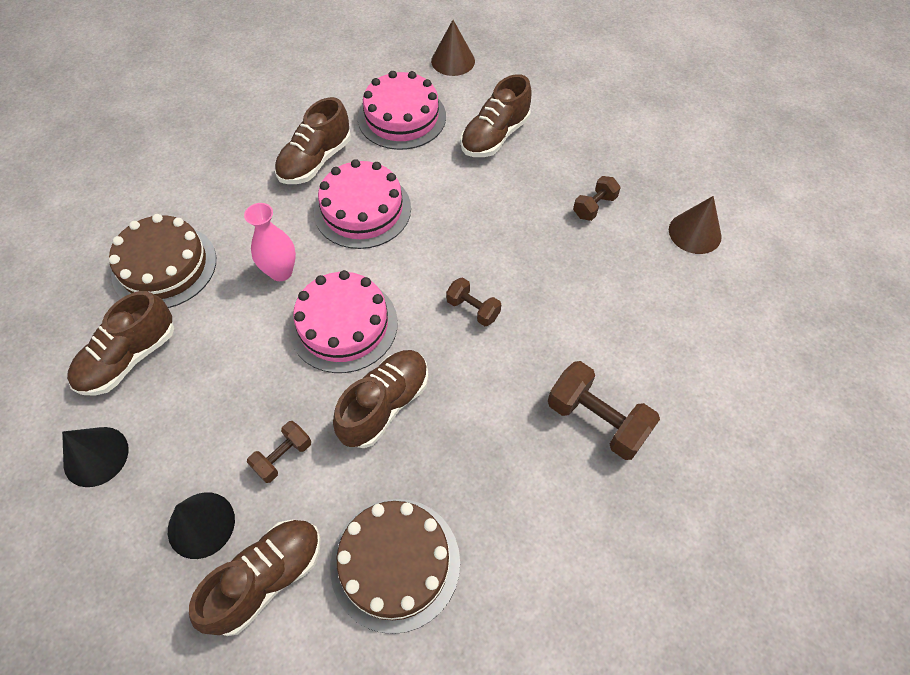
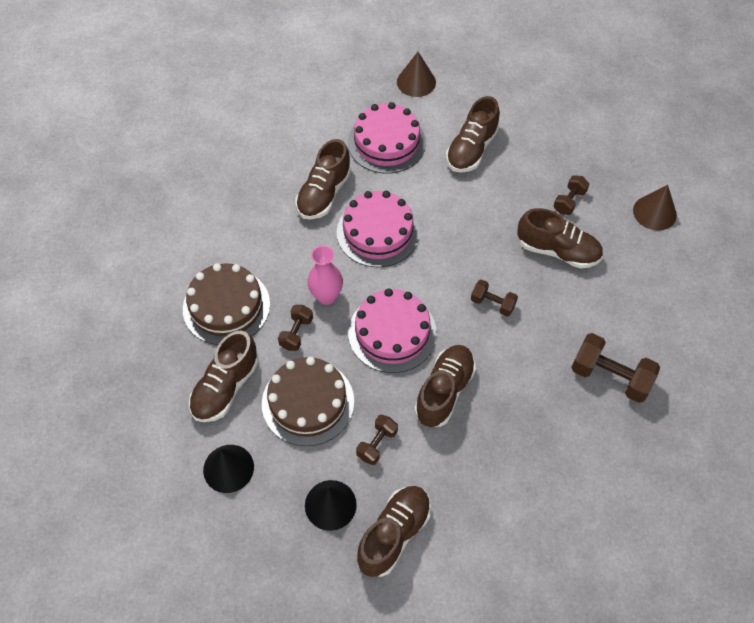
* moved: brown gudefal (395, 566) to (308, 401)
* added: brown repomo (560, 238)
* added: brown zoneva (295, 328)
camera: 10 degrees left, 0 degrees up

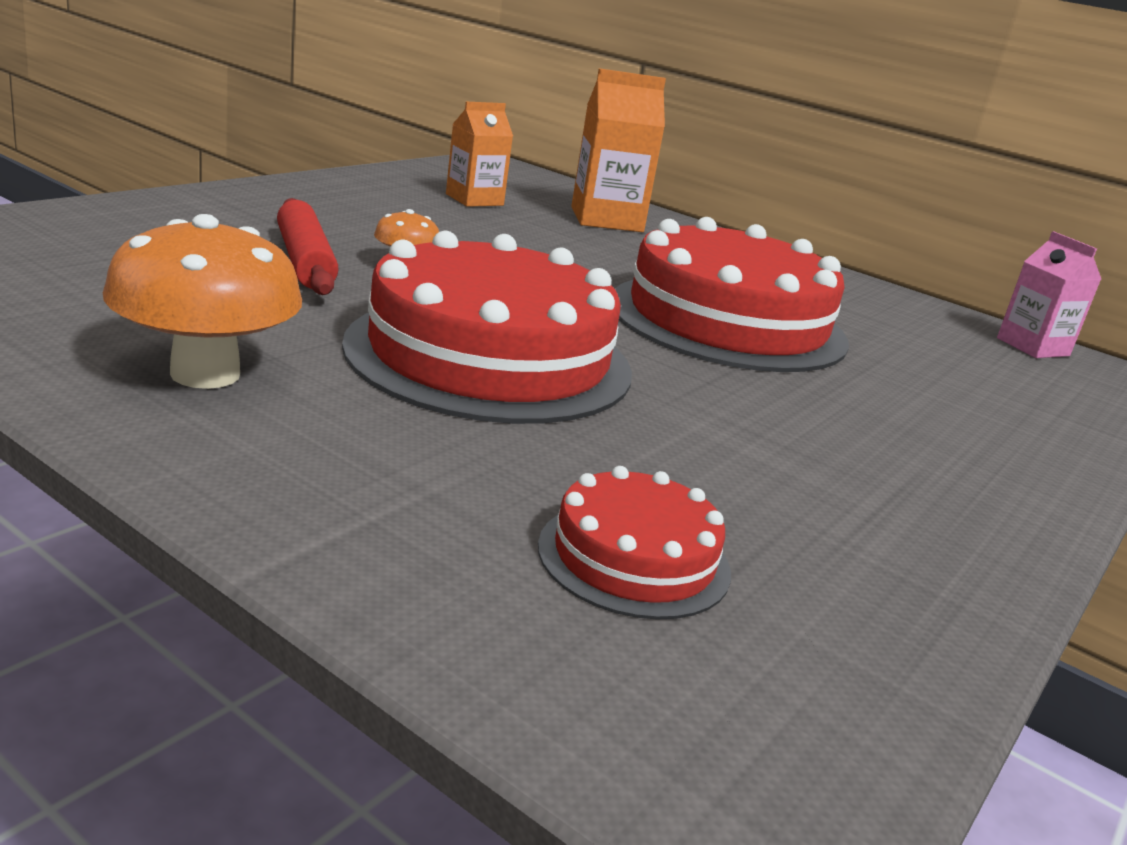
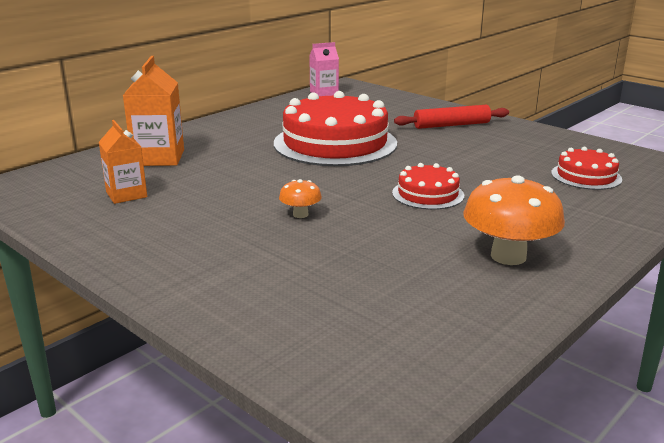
* moved: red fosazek (308, 246) to (451, 117)
* resized: red gudefal (487, 327) = (428, 186) x0.49
camera: 80 degrees left, 0 degrees up

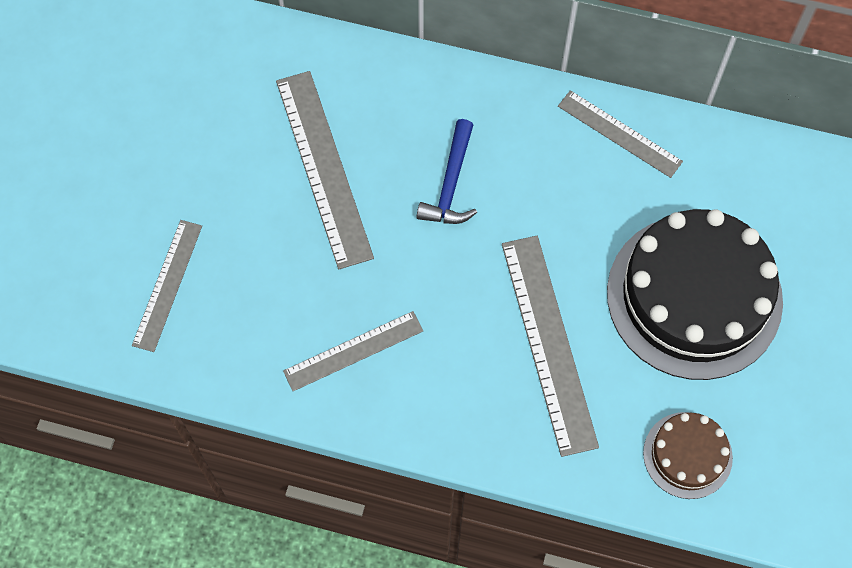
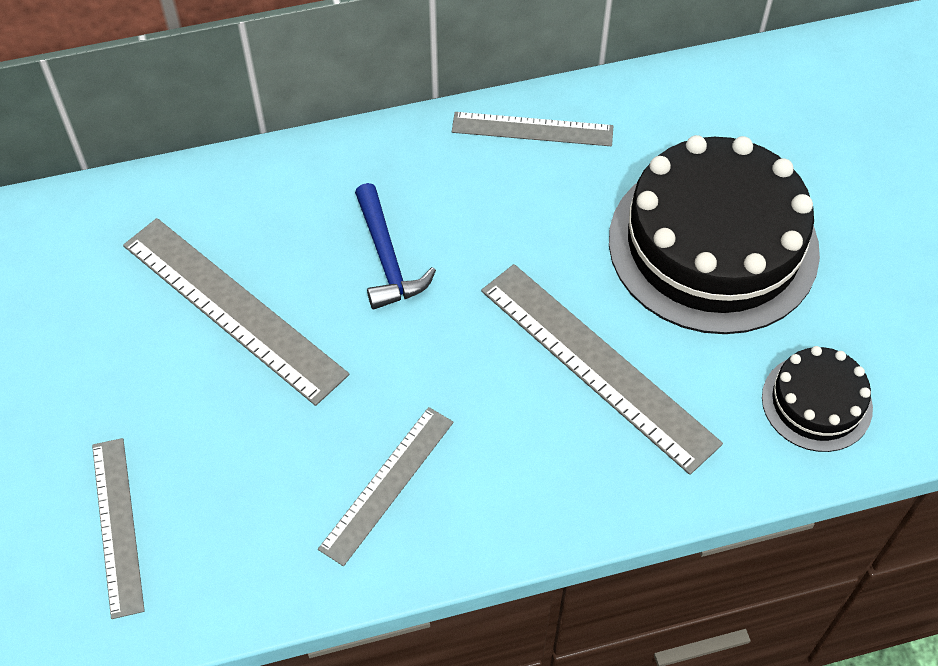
* recoloured: brown gudefal (688, 455) to black gudefal (817, 399)
camera: 30 degrees left, 10 degrees down

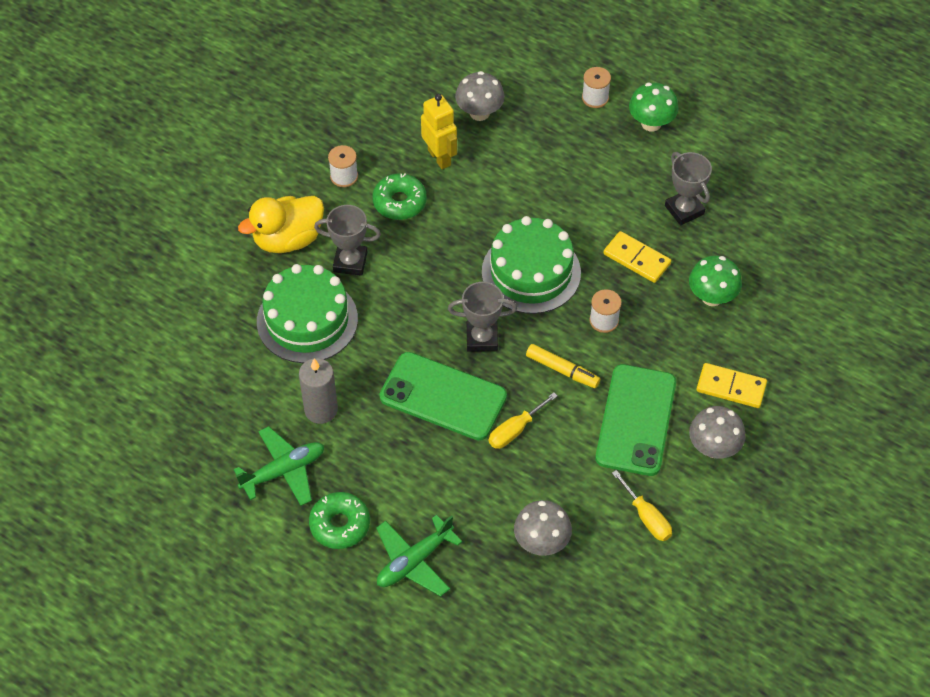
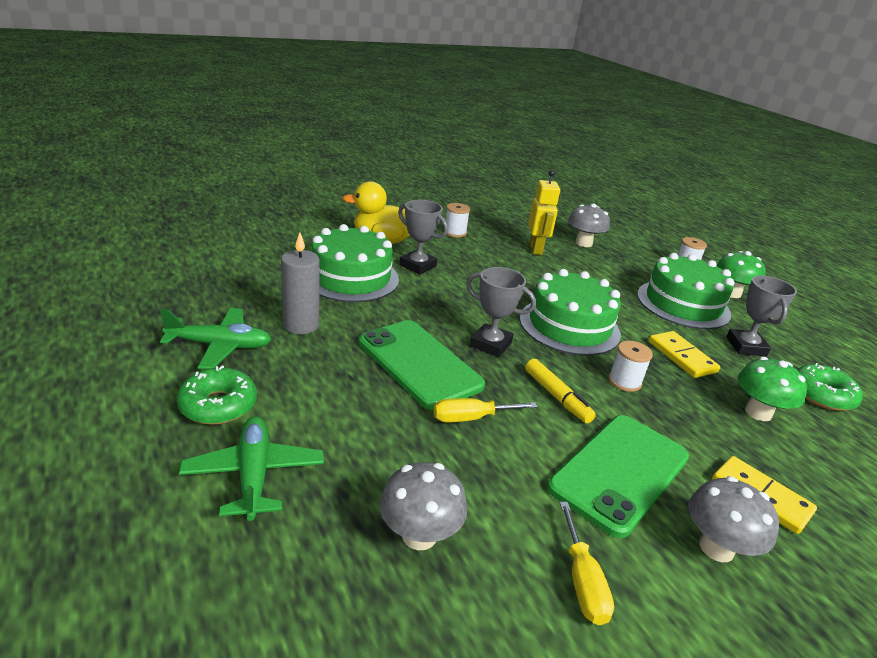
* moved: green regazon (399, 196) to (830, 387)
* turned: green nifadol (419, 556) = (251, 468) 90 degrees clockwise
* added: green gudefal (685, 291)
camera: 25 degrees right, 25 degrees down

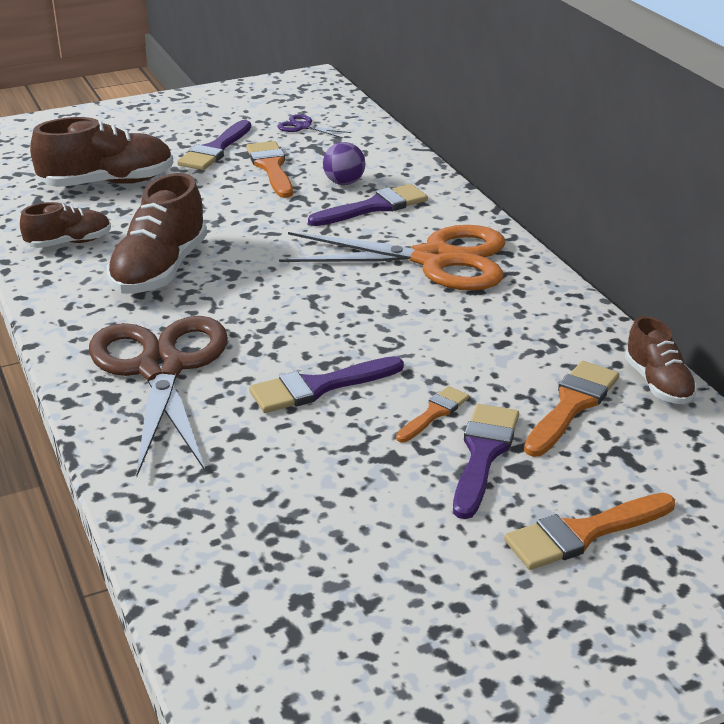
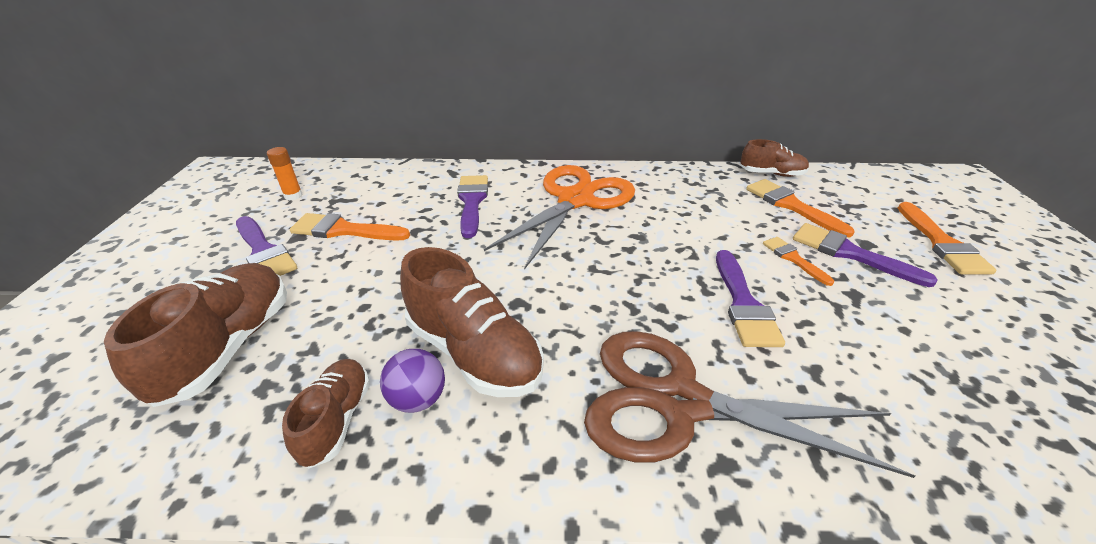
* replaced: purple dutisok (314, 126) to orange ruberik (285, 173)
* moved: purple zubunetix (344, 163) to (412, 381)
camera: 65 degrees left, 5 degrees up

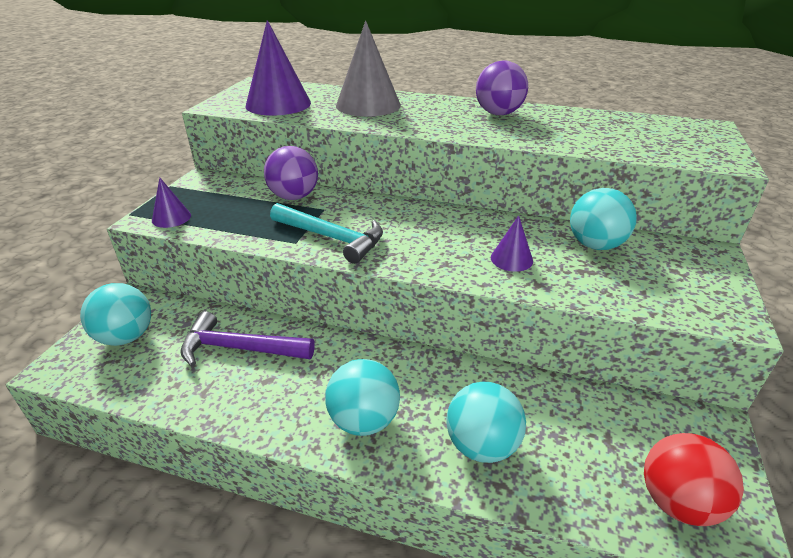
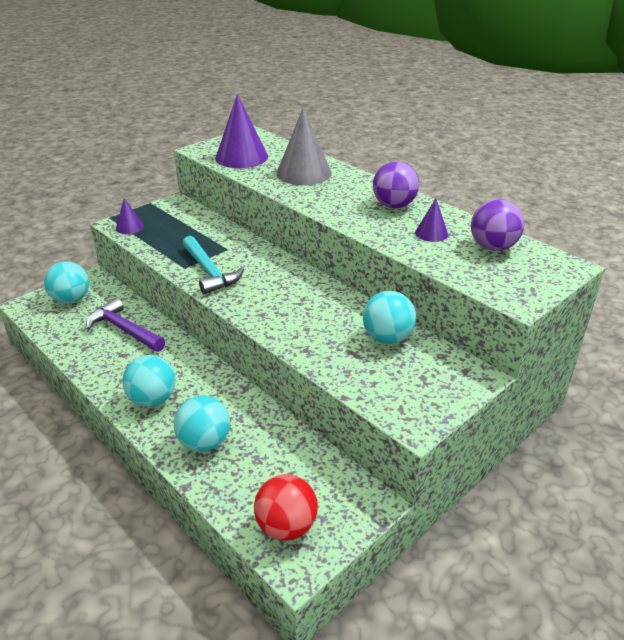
* moved: purple zubunetix (291, 173) to (497, 225)
* moved: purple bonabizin (512, 243) to (431, 220)
camera: 30 degrees right, 0 degrees up

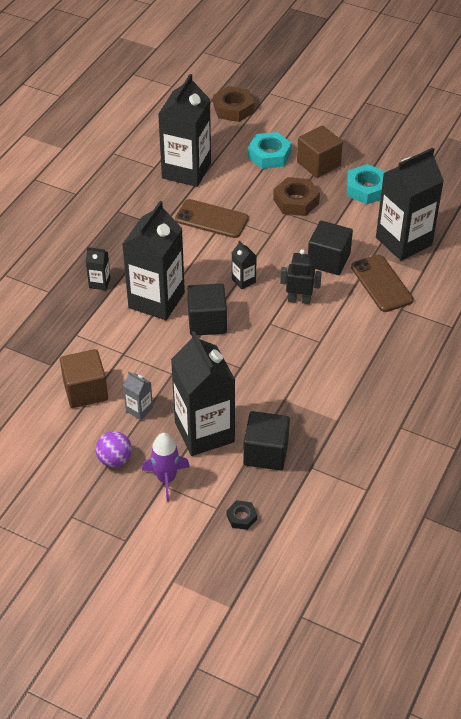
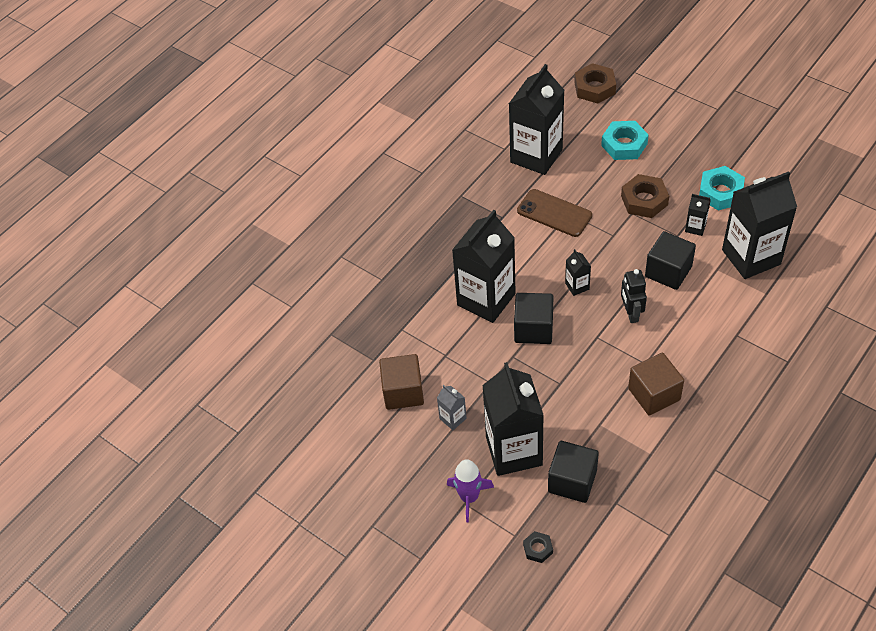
* moved: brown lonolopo (320, 152) to (656, 384)
* moved: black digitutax (98, 268) to (698, 215)
* turned: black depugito (301, 276) = (634, 296) 120 degrees counterclockwise
* removed: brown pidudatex (382, 283)
* removed: purple zubunetix (114, 449)
camera: 15 degrees right, 5 degrees up

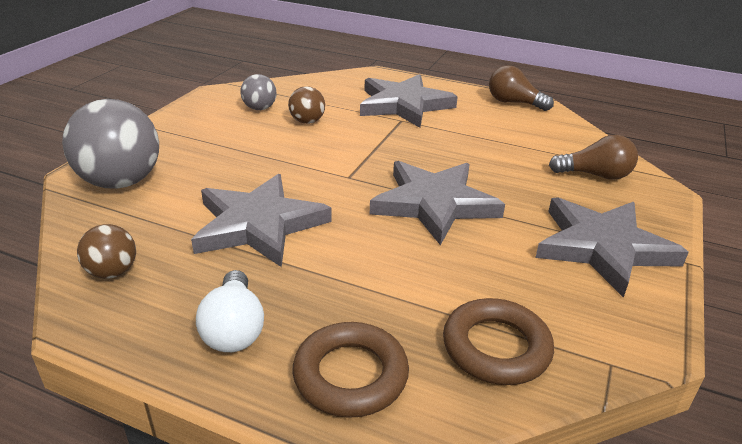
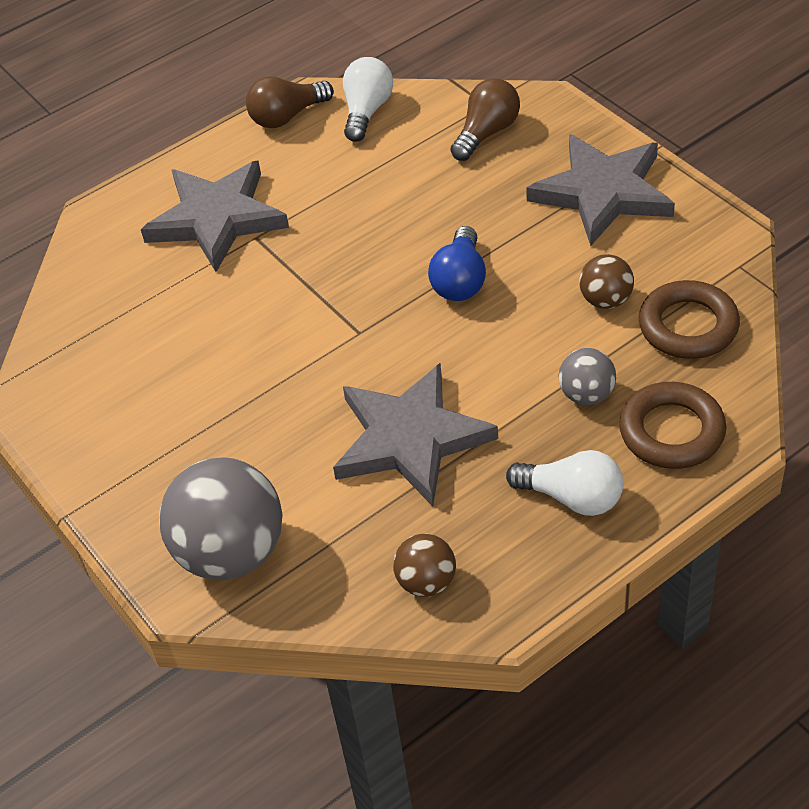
* moved: grey zubunetix (258, 92) to (587, 376)
* moved: brown zubunetix (306, 105) to (606, 281)
* replaced: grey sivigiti (437, 203) to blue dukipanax (457, 263)
* added: white dukipanax (368, 99)
camera: 55 degrees left, 15 degrees up

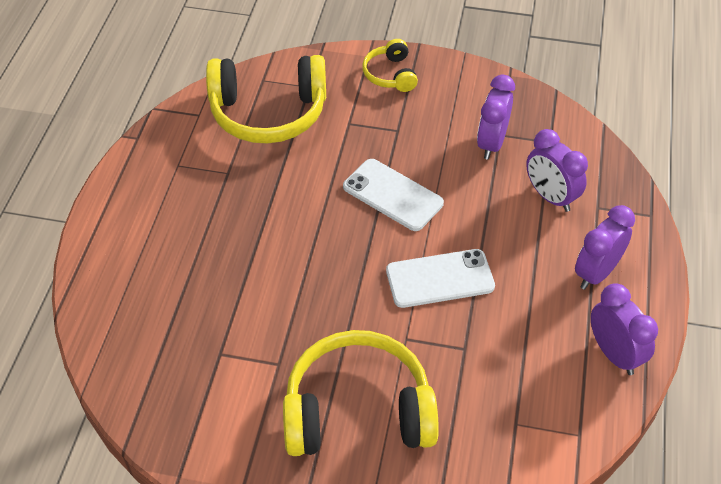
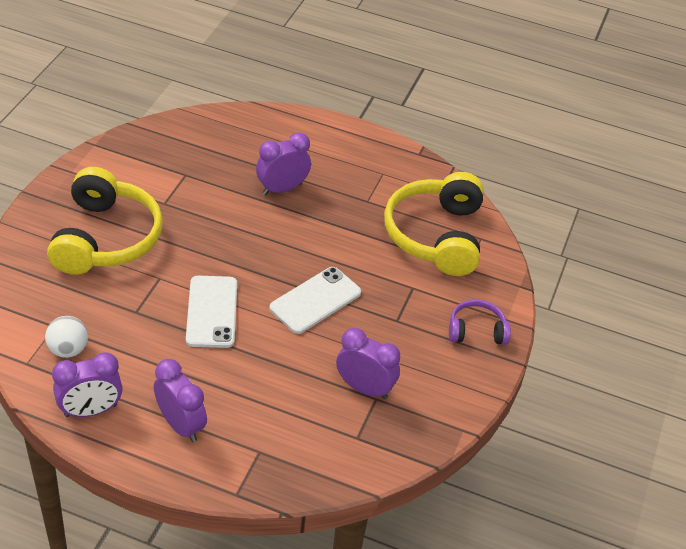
* recoloured: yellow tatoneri (390, 65) to purple tatoneri (480, 322)
* moved: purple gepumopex (557, 170) to (283, 163)
* added: white zubunetix (66, 337)
camera: 95 degrees right, 5 degrees down

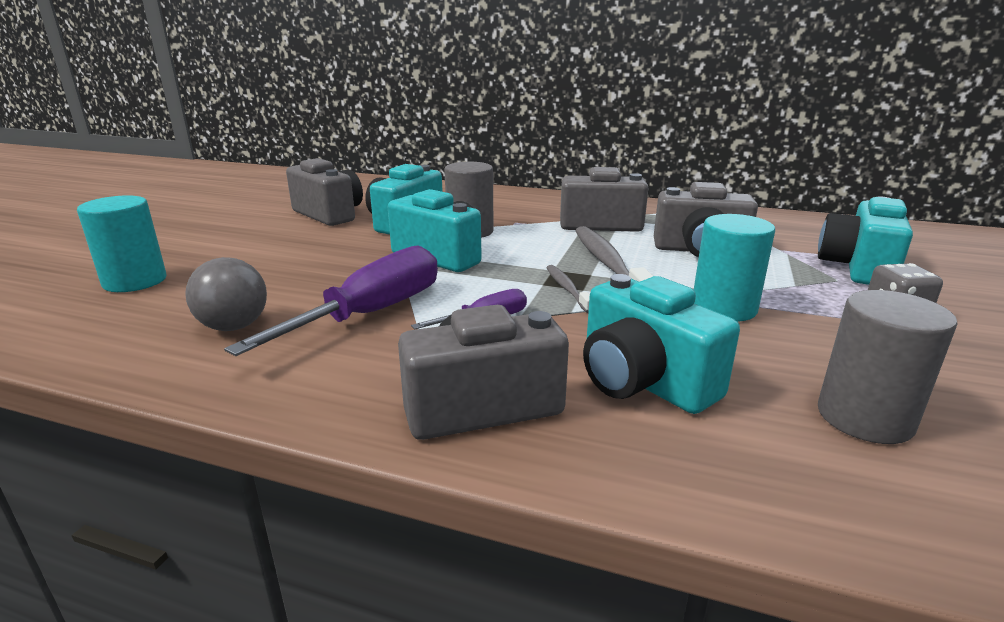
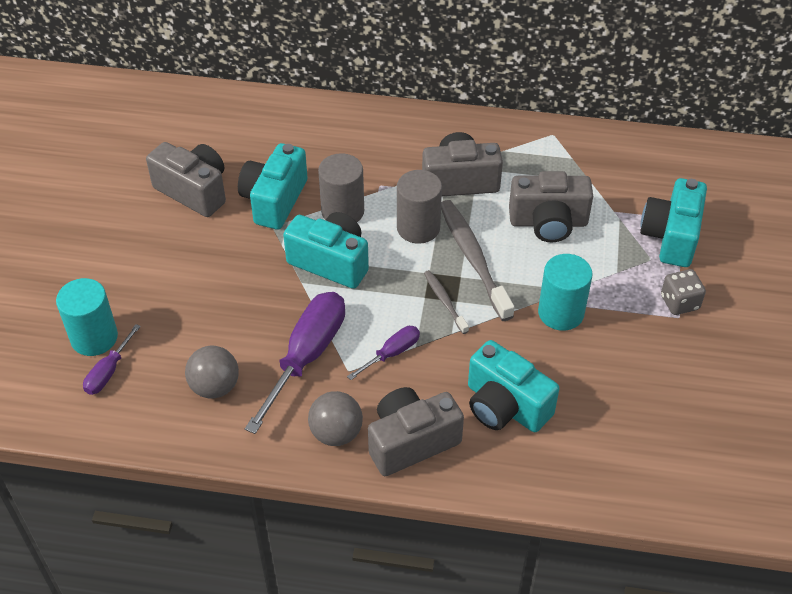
* moved: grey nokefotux (887, 367) to (419, 207)
* added: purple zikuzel (112, 359)
* added: grey zubunetix (335, 418)
camera: 10 degrees left, 25 degrees up

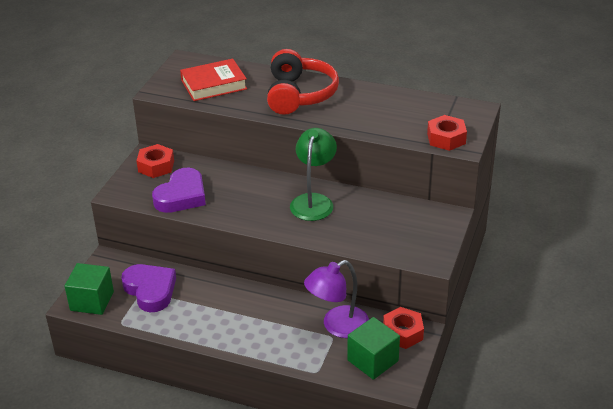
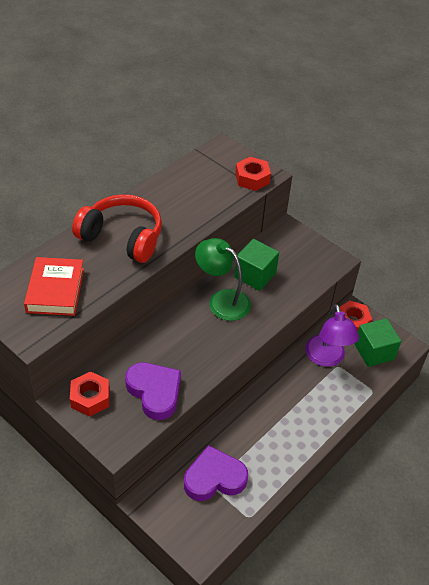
* moved: green lonolopo (89, 289) to (256, 265)
camera: 70 degrees left, 10 degrees up

